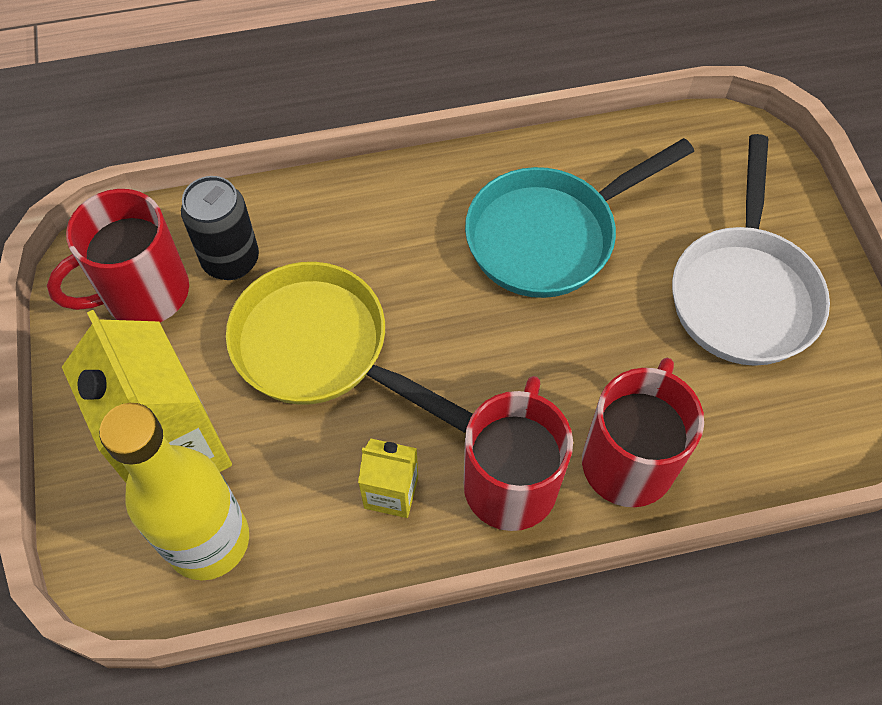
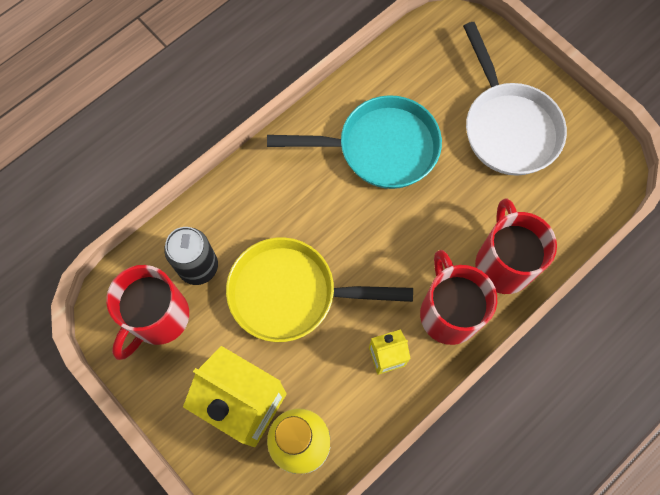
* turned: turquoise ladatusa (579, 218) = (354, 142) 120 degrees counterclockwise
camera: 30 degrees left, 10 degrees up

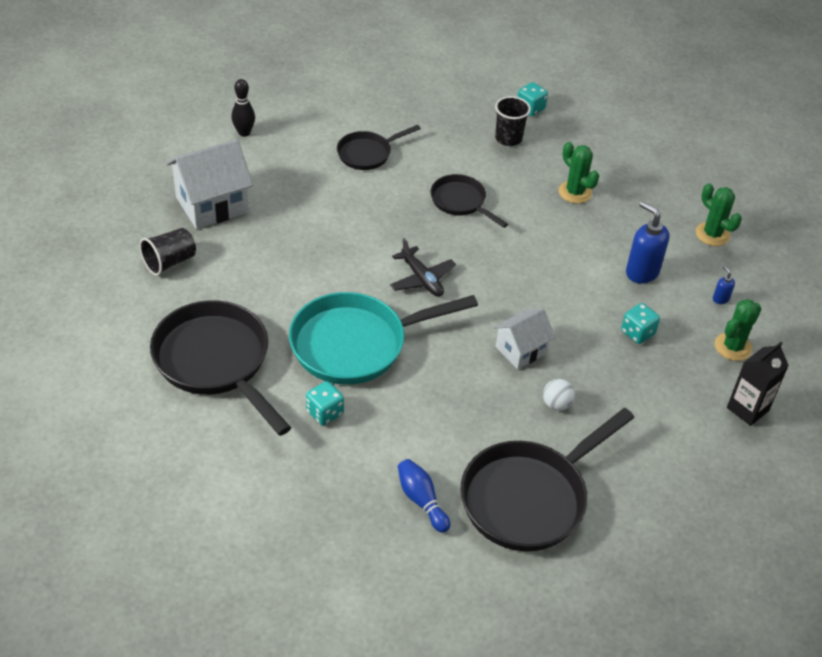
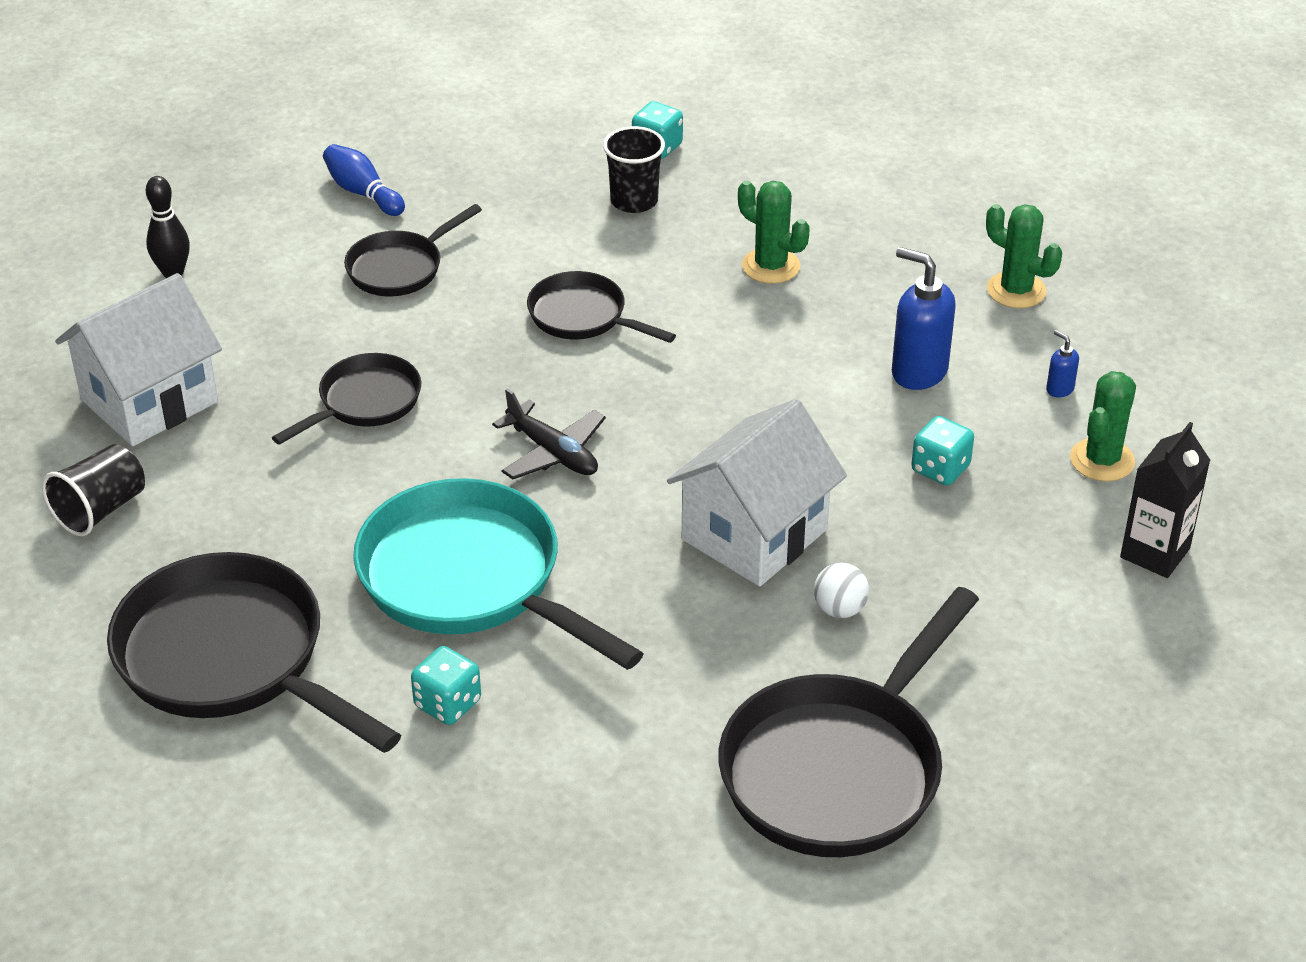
* turned: turquoise ladatusa (383, 338) = (498, 574) 75 degrees clockwise
* resized: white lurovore (524, 338) = (757, 492) x1.63
* moved: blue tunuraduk (424, 496) to (364, 180)
* added: black ladatusa (346, 399)
camera: 10 degrees left, 5 degrees down

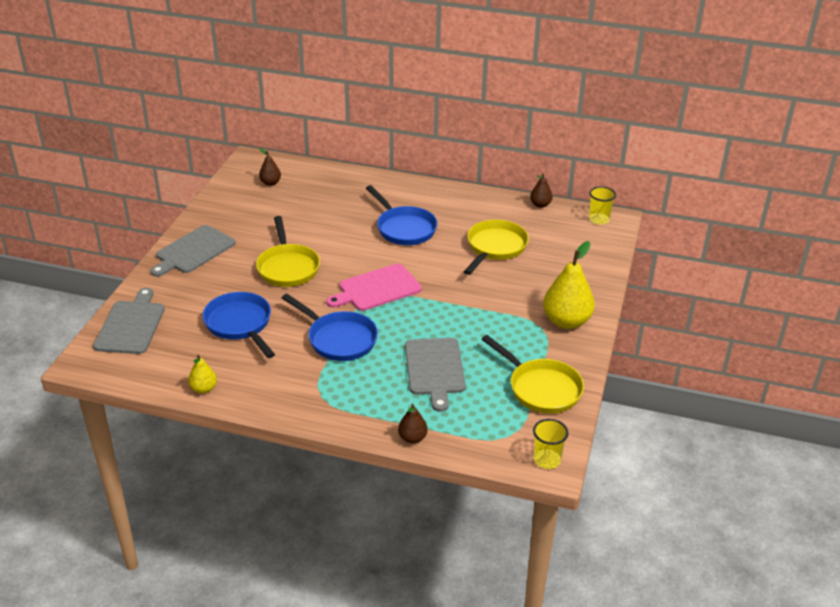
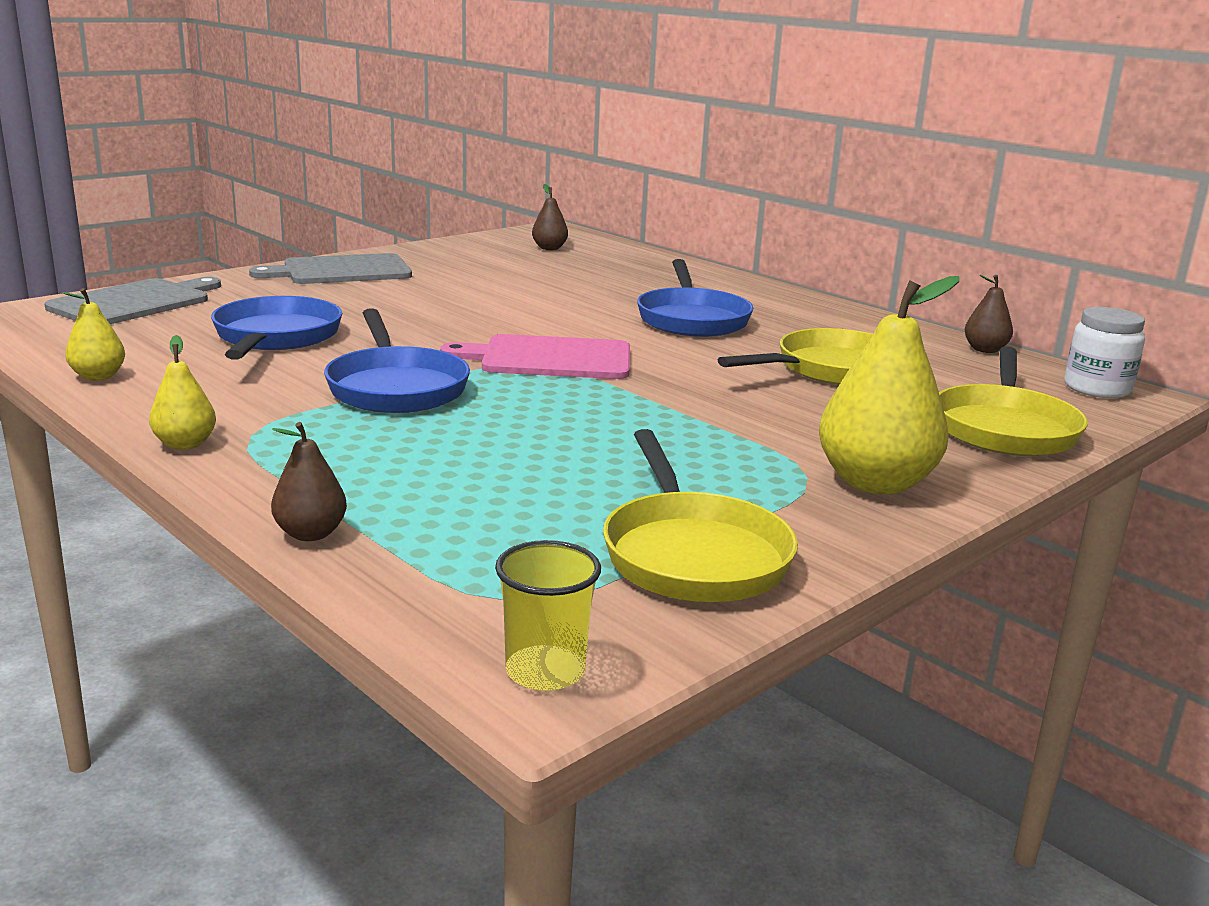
* replaced: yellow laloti (602, 205) to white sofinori (1104, 352)
* moved: yellow ladatusa (288, 251) to (1013, 401)
* removed: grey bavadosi (435, 375)
* added: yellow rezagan (182, 392)
camera: 30 degrees right, 15 degrees down

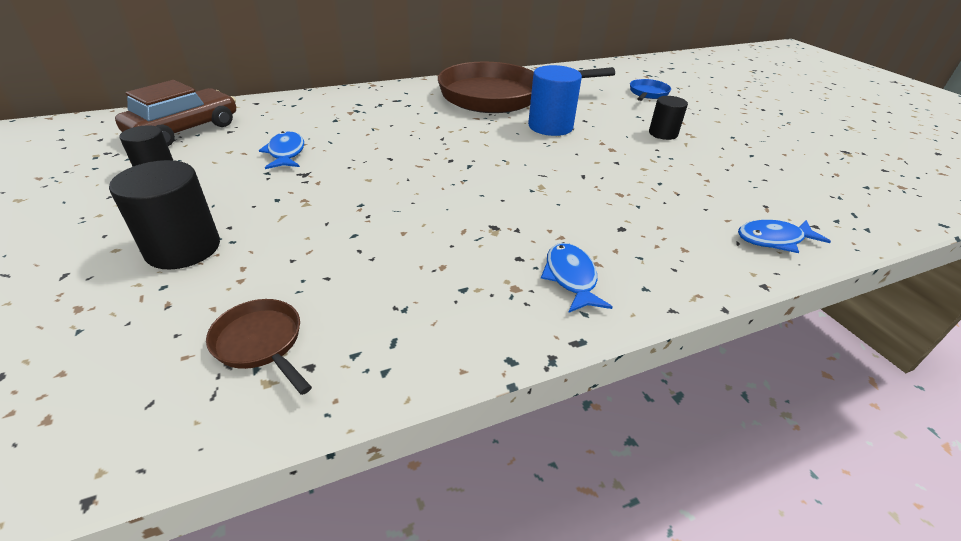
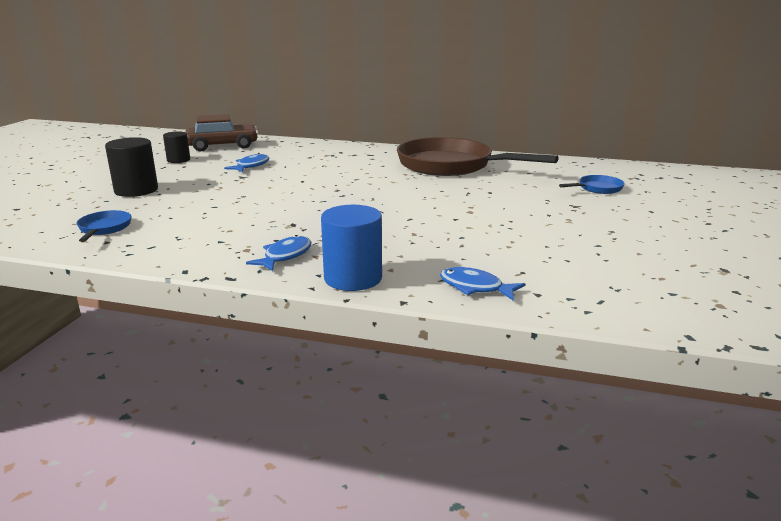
* moved: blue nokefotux (555, 100) to (351, 248)
* removed: black nokefotux (668, 118)
* recoloured: brown ladatusa (259, 347) to blue ladatusa (103, 226)
camera: 40 degrees right, 15 degrees down

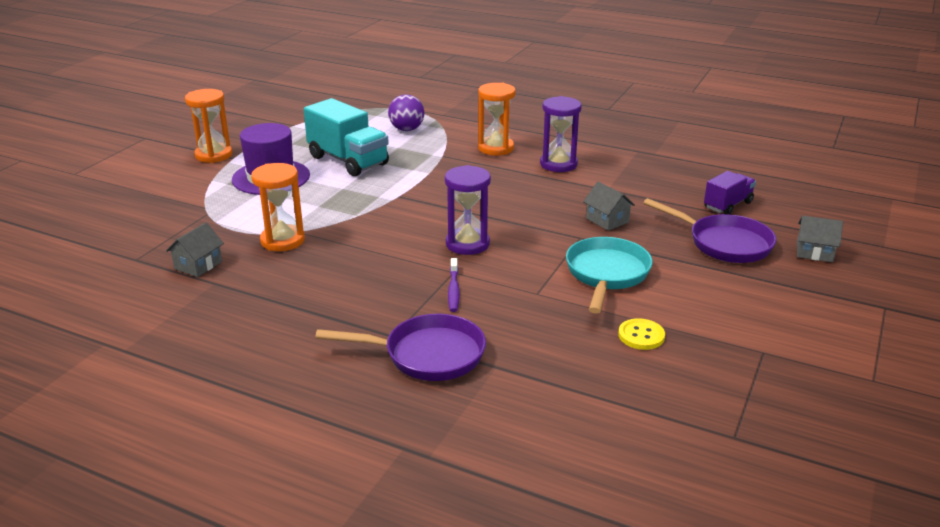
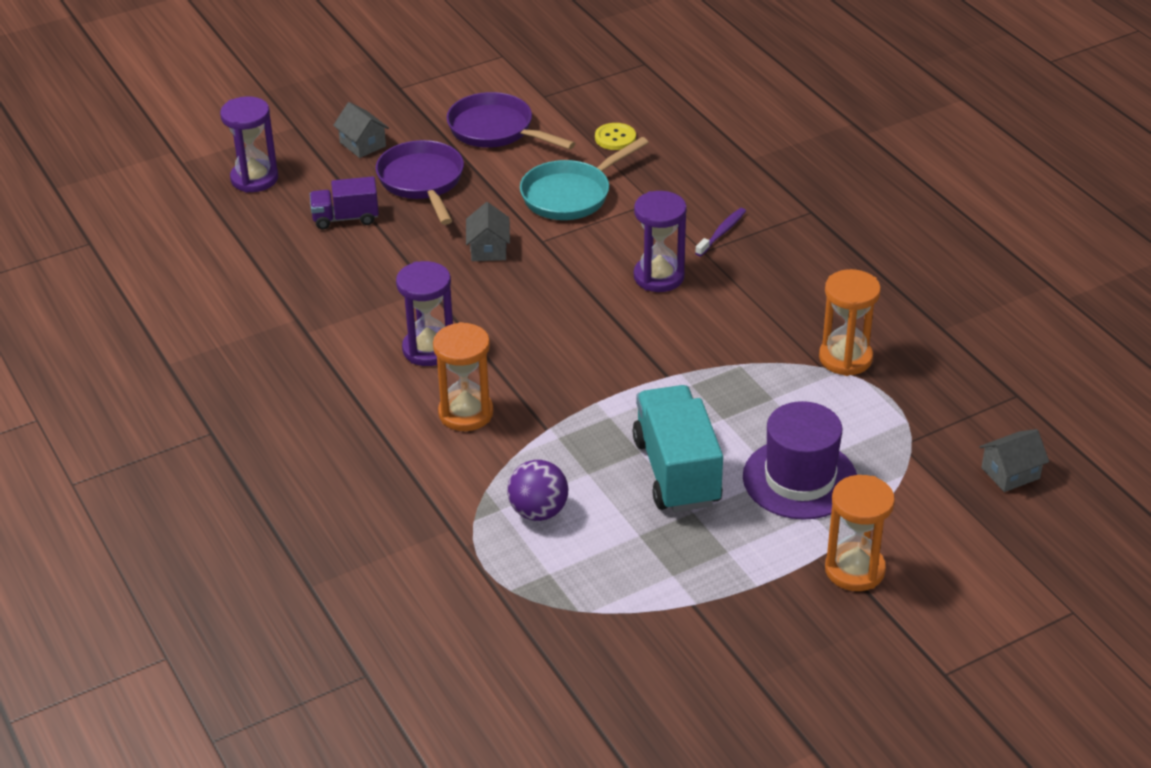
* moved: grey lurovore (195, 249) to (1014, 460)
* moved: purple ladatusa (400, 347) to (511, 121)
* added: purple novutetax (249, 144)
camera: 145 degrees left, 10 degrees up

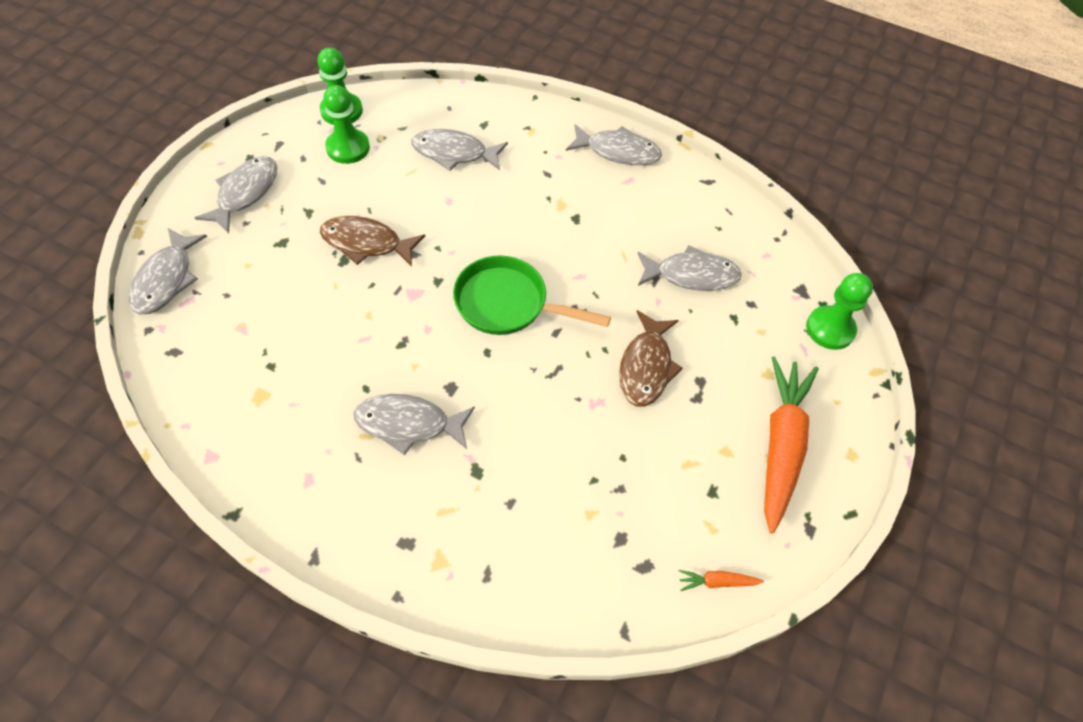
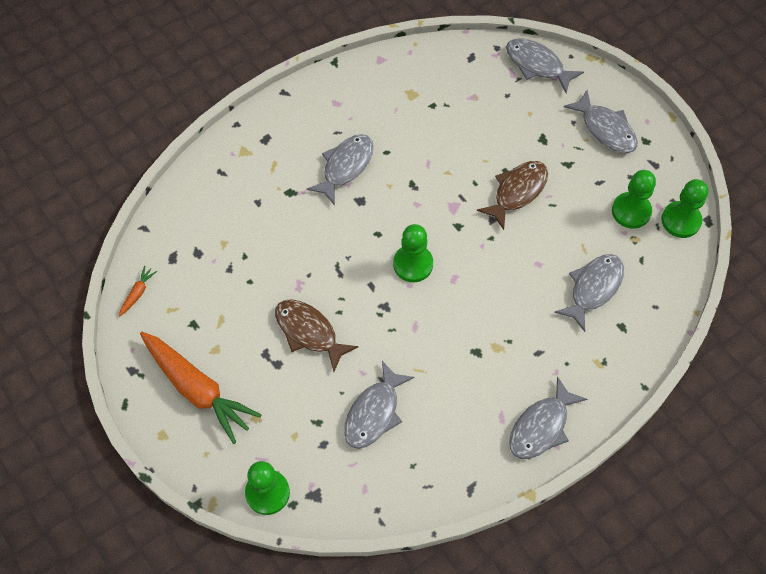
* replaced: green ladatusa (532, 295) to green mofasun (413, 253)
camera: 120 degrees right, 5 degrees up

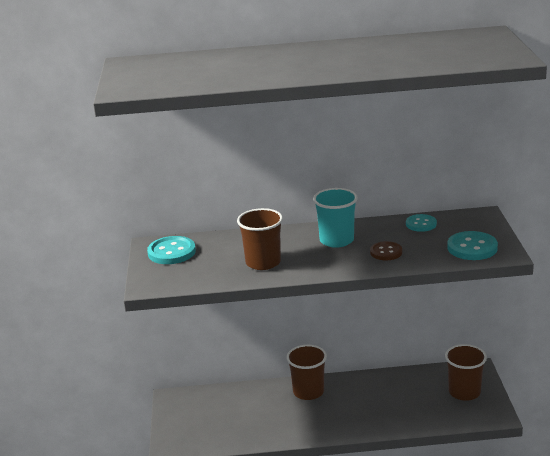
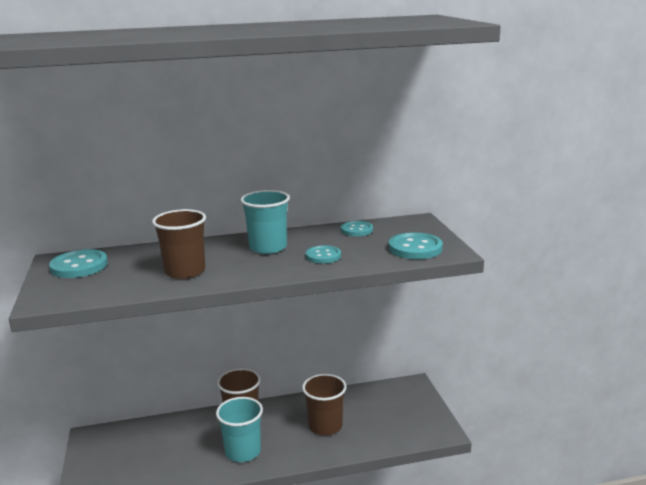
* recoloured: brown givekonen (386, 250) to turquoise givekonen (323, 254)
* moved: brown laloti (466, 372) to (324, 404)
* added: turquoise laloti (239, 429)
camera: 10 degrees left, 5 degrees down

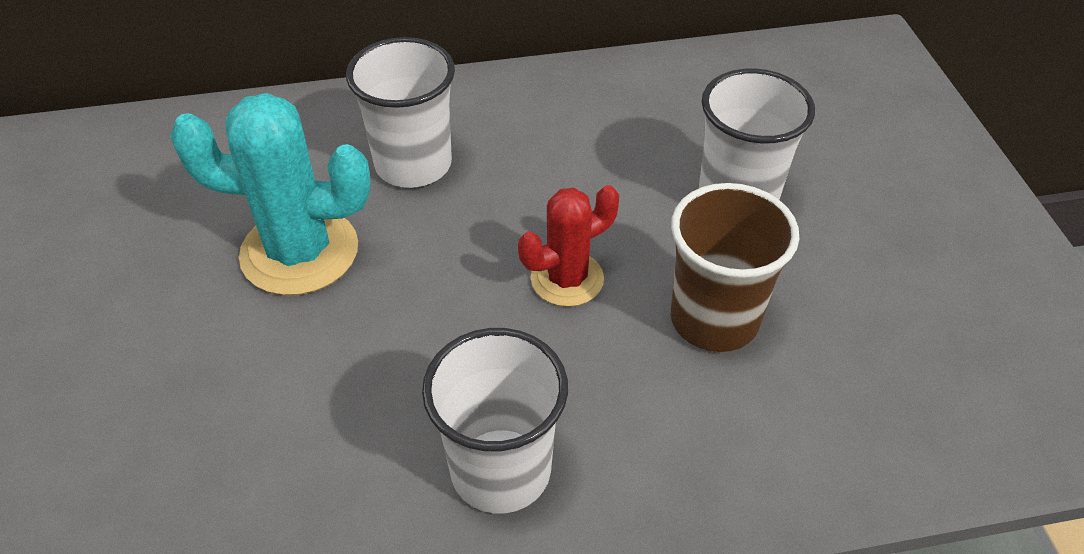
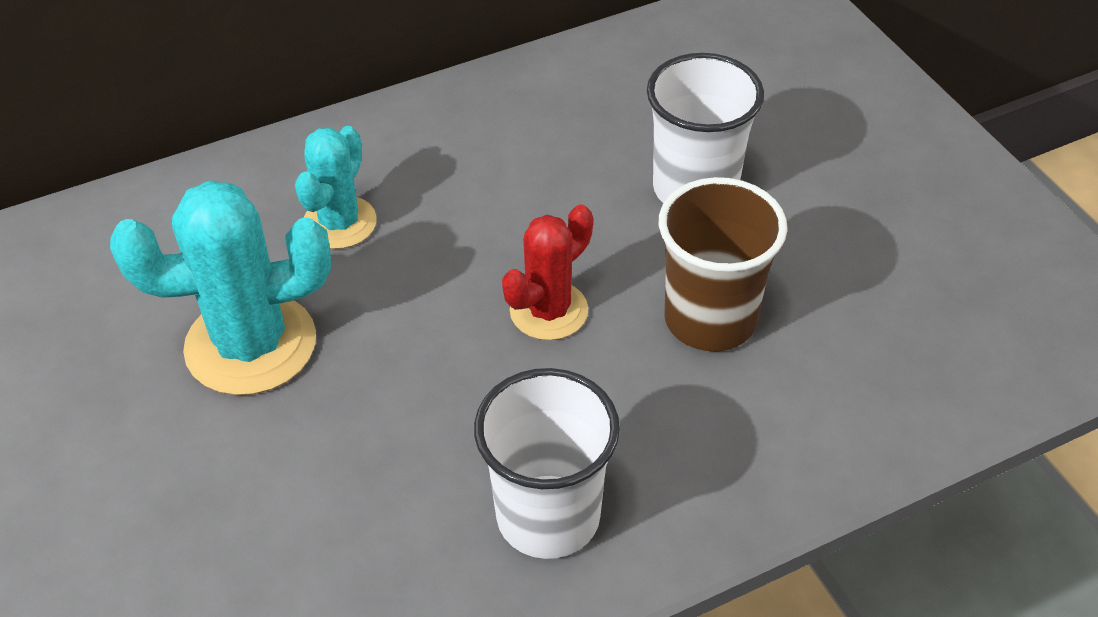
* replaced: white laloti (400, 112) to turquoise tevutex (336, 187)
camera: 15 degrees left, 0 degrees up

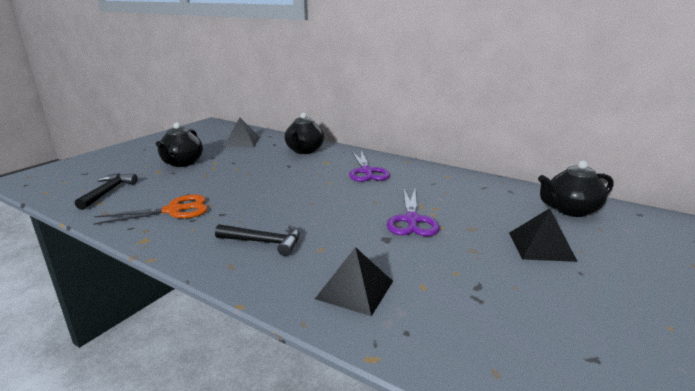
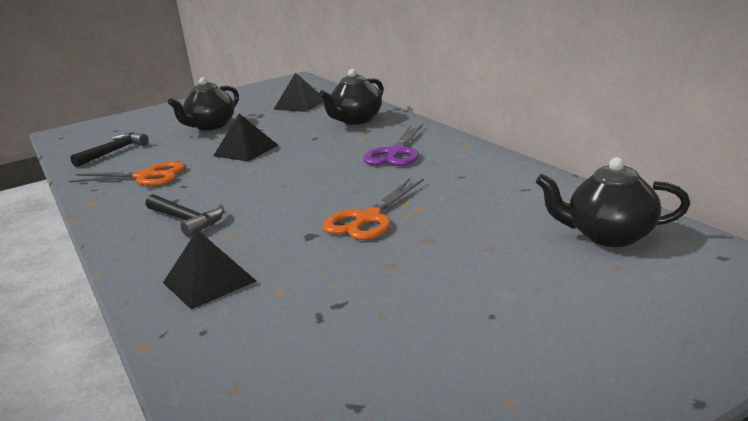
* recoloured: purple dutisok (413, 213) to orange dutisok (373, 209)
* moved: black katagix (543, 235) to (245, 137)
camera: 30 degrees right, 0 degrees up

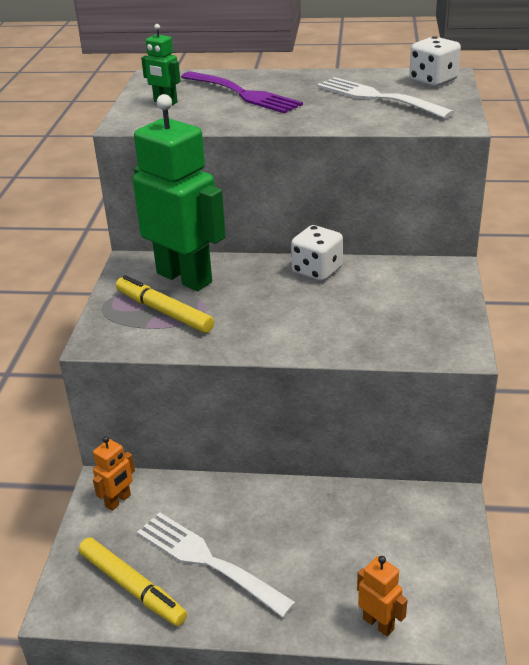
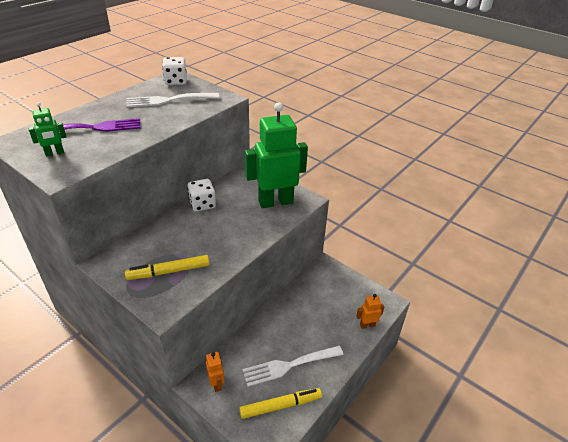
* moved: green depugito (179, 192) to (276, 155)
camera: 60 degrees left, 5 degrees up

